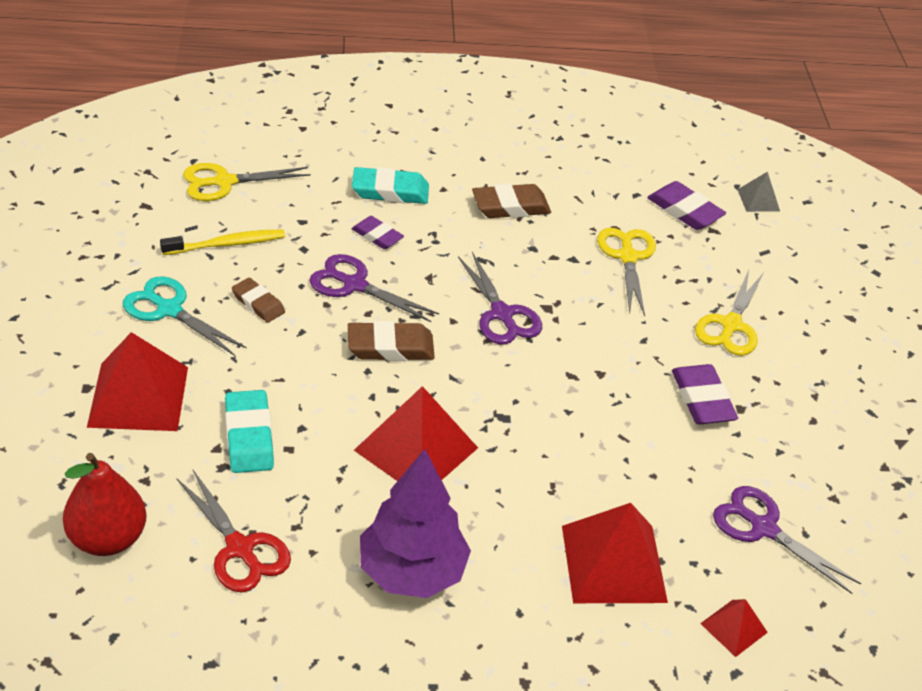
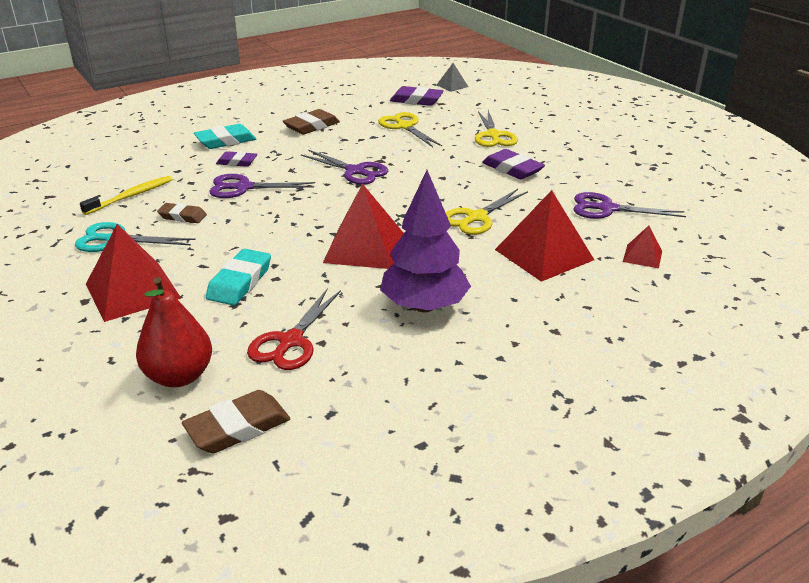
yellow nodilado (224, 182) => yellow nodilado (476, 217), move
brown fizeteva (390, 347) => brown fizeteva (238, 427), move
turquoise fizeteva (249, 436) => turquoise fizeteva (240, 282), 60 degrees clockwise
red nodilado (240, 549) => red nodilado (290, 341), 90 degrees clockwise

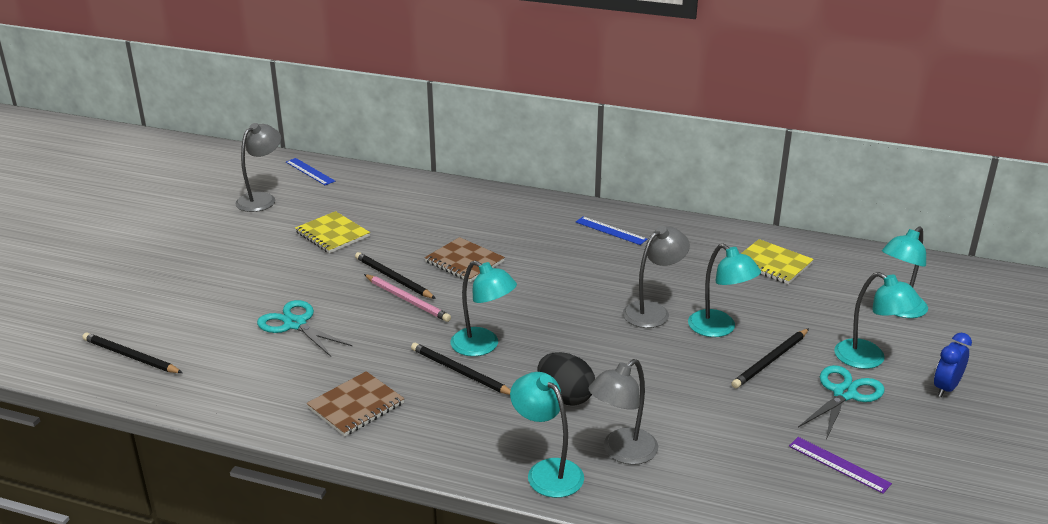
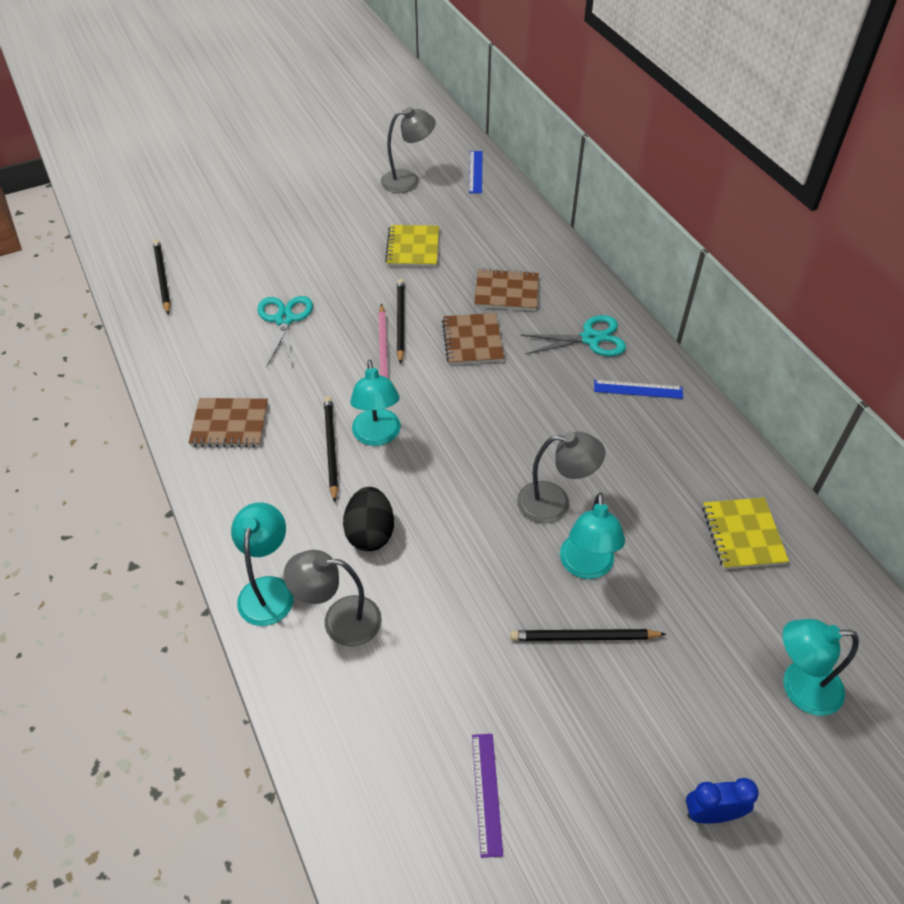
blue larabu (610, 231) => blue larabu (638, 389), 75 degrees counterclockwise
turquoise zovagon (869, 359) => nothing
turquoise nodilado (844, 394) => turquoise nodilado (590, 339), move
nothing => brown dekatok (506, 292)

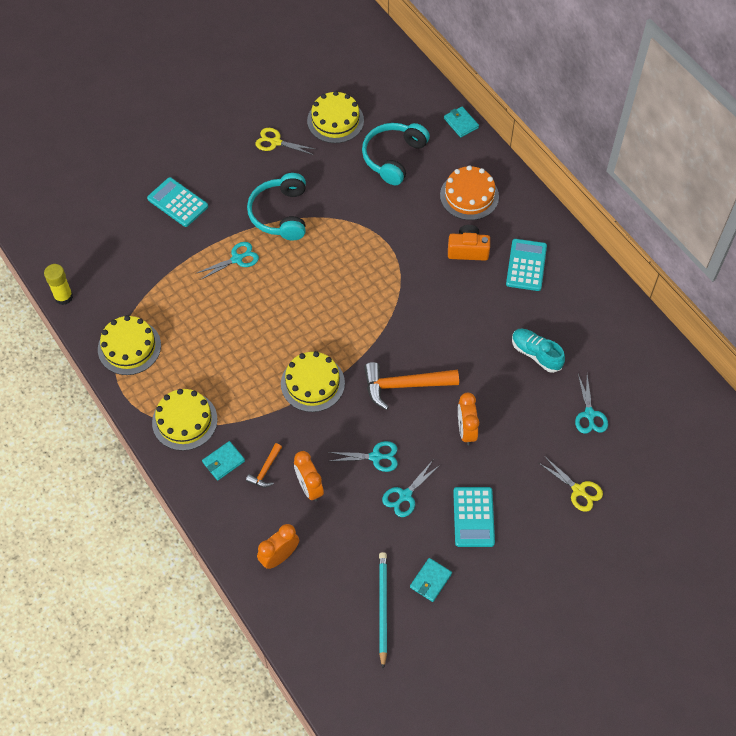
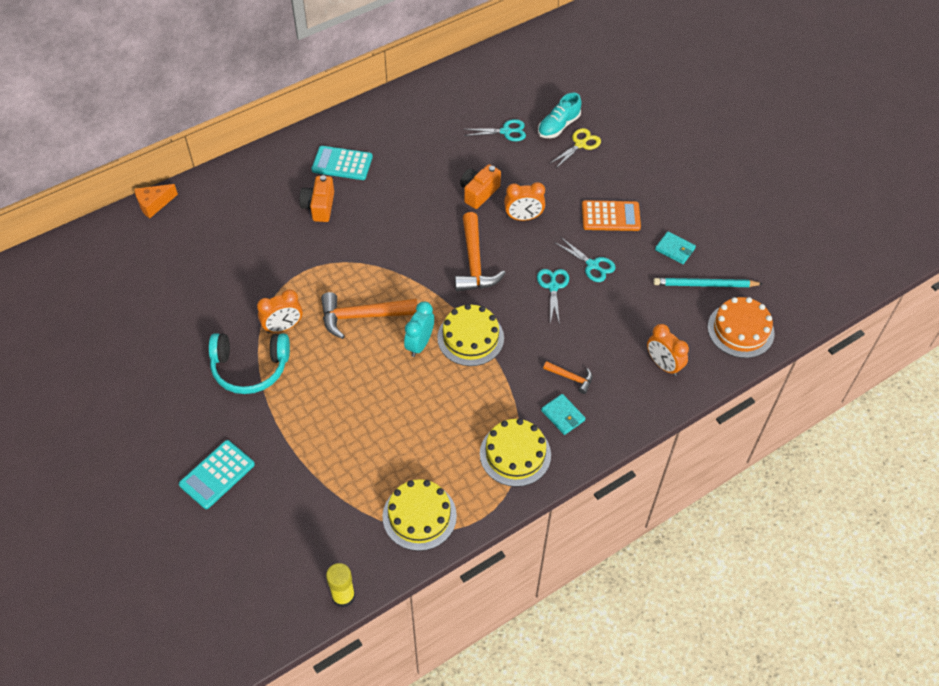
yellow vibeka (335, 120) => nothing
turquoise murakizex (461, 123) => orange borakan (154, 204)
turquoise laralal (393, 157) => nothing
yellow nodilado (276, 142) => nothing
orange vibeka (469, 196) => orange vibeka (740, 330), move
turquoise nodilado (237, 259) => nothing
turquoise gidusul (536, 354) => turquoise gidusul (558, 126), move
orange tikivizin (309, 487) => orange tikivizin (283, 327), move
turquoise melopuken (473, 517) => orange melopuken (610, 216)
nothing => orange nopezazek (479, 192)
nothing => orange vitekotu (362, 316)
nothing => turquoise tikivizin (419, 344)

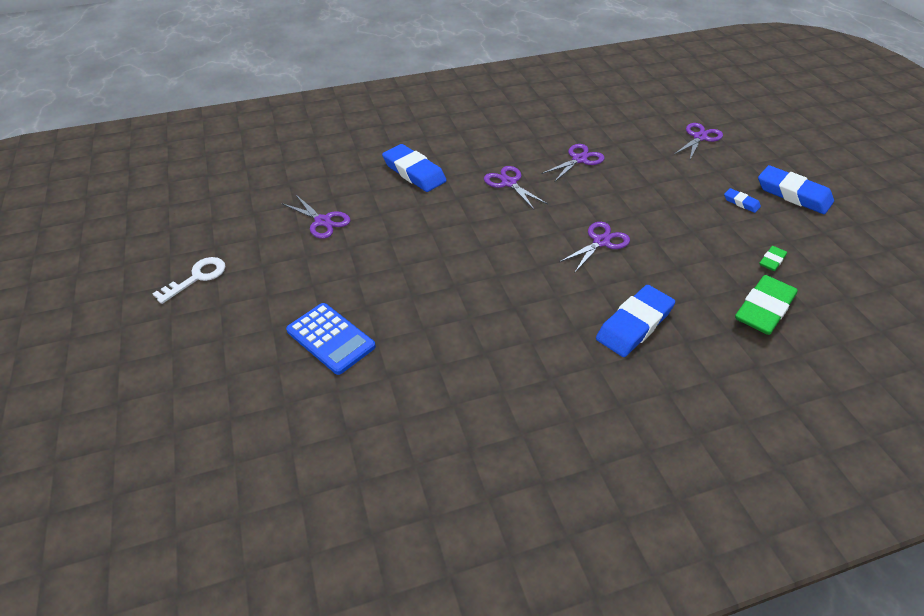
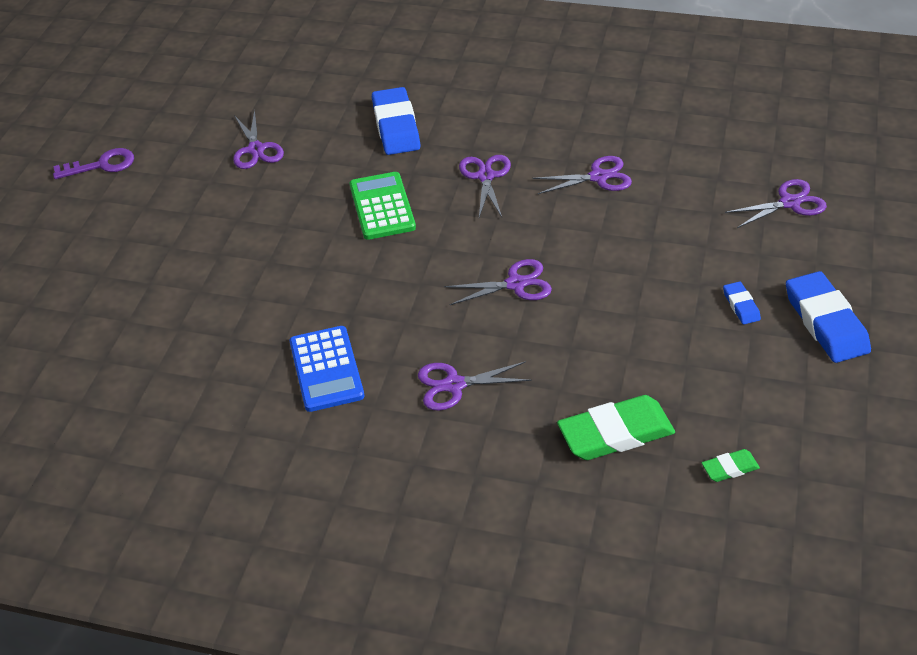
green fizeteva (772, 260) => green fizeteva (730, 468), move
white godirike (197, 277) => purple godirike (102, 165)
blue fizeteva (634, 324) => purple nodilado (454, 385)
blue melopuken (330, 338) => blue melopuken (326, 369), move
nothing => green melopuken (382, 206)

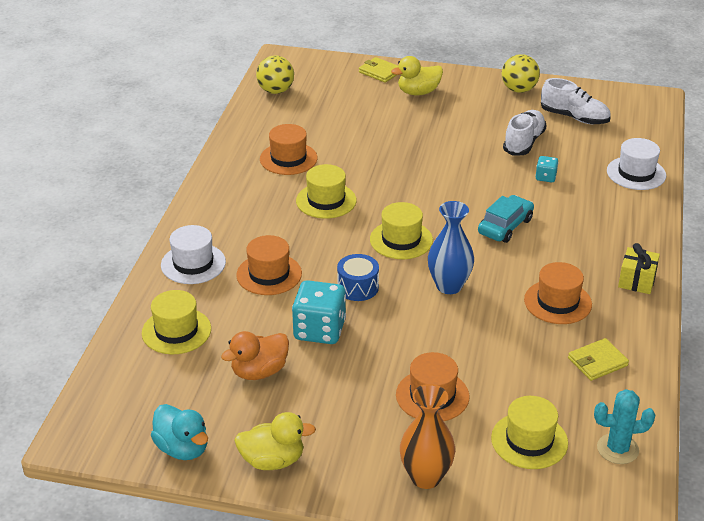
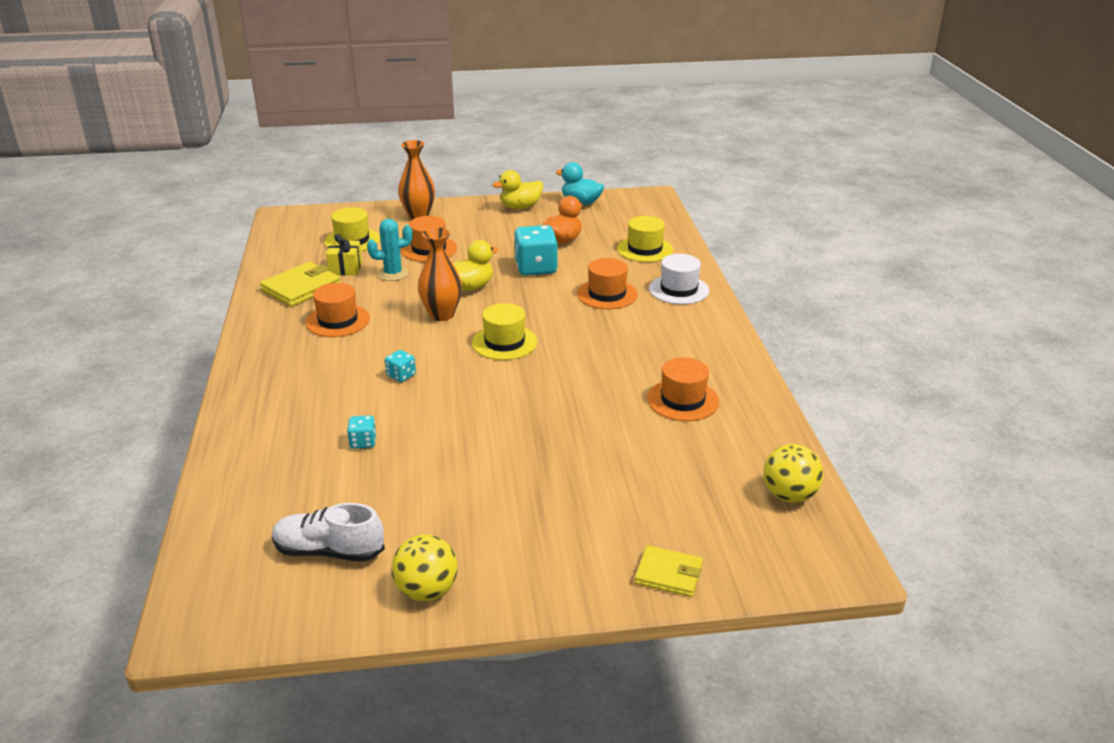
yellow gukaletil (418, 92) => yellow gukaletil (471, 287), move
white gidusul (524, 142) => nothing
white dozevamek (636, 173) => nothing
yellow dozevamek (326, 200) => nothing
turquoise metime (505, 226) => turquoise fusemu (401, 376)
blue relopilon (449, 286) => orange relopilon (442, 315)
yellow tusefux (637, 281) => yellow tusefux (345, 268), move
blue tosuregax (358, 287) => nothing
yellow murakizex (597, 362) => yellow murakizex (301, 288), x1.56
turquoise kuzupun (617, 449) => turquoise kuzupun (393, 273), move

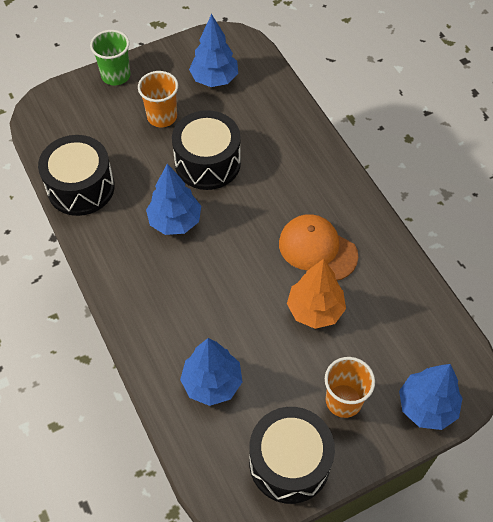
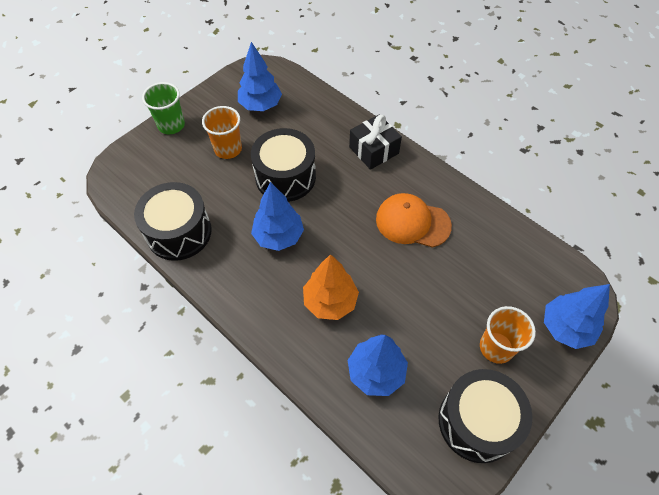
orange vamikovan (315, 310) => orange vamikovan (330, 301), move
nothing => black tusefux (374, 150)

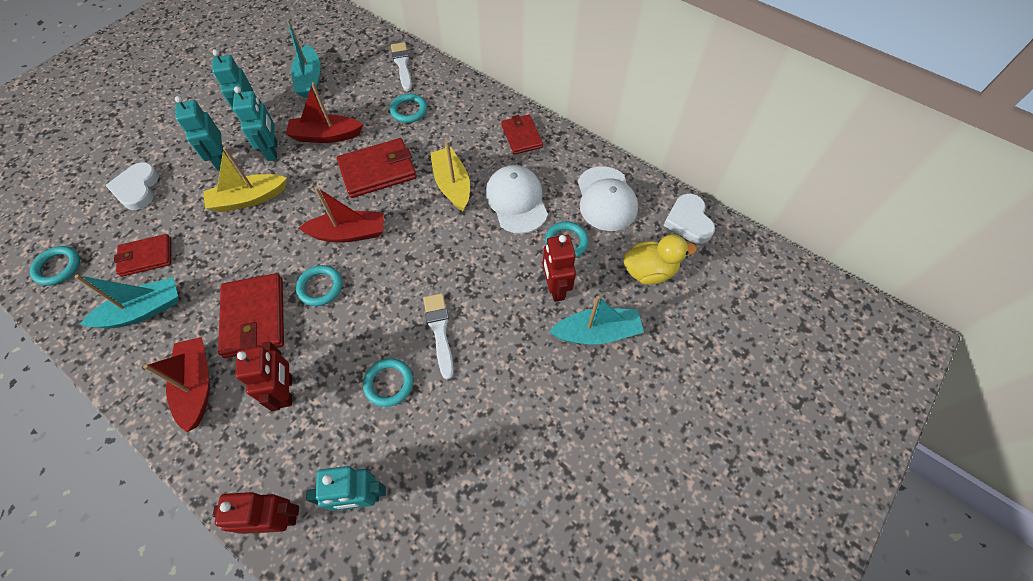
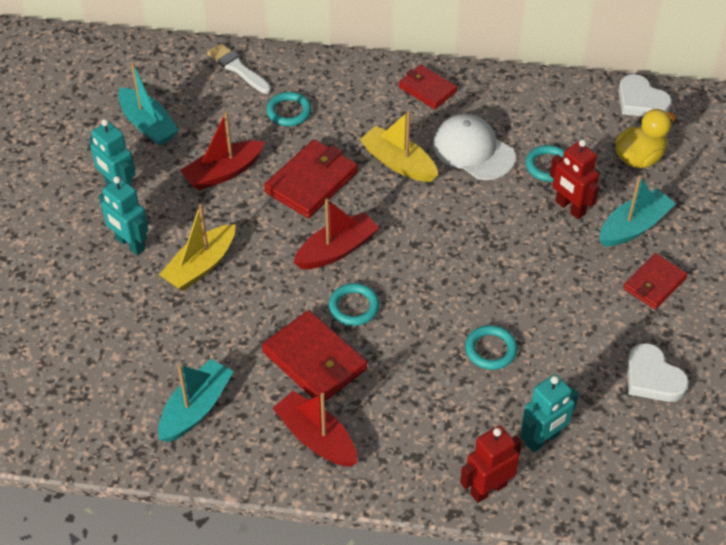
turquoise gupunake (273, 151) => nothing
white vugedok (137, 188) => white vugedok (653, 377), move
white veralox (606, 199) => nothing
red murakizex (146, 257) => red murakizex (654, 283), move
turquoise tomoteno (58, 267) => nothing
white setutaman (439, 331) => nothing
red gupunake (286, 391) => nothing

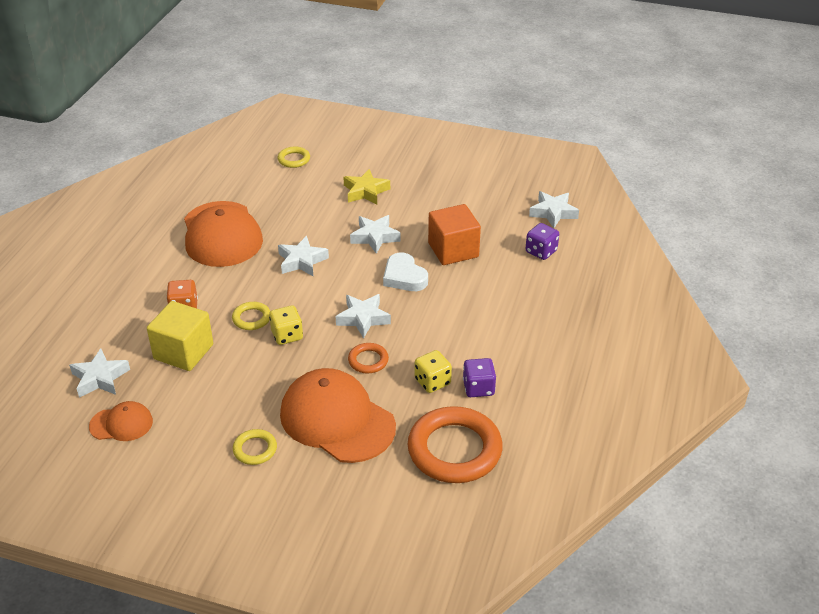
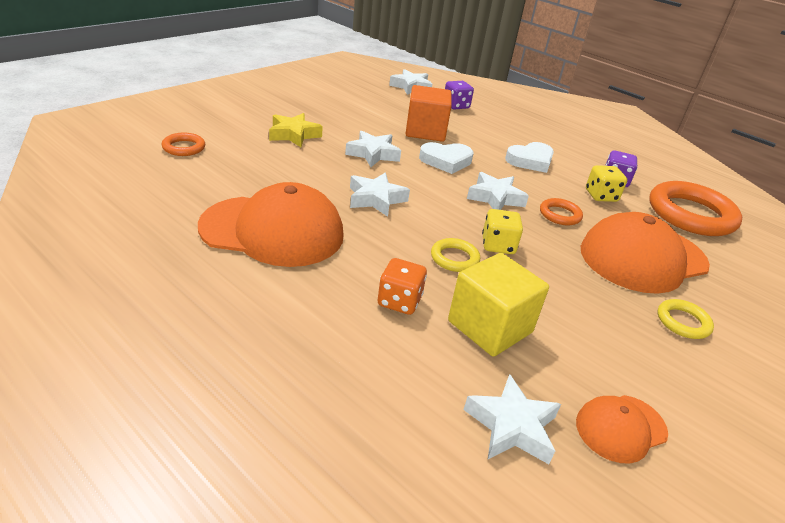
yellow tomoteno (294, 159) => orange tomoteno (184, 147)
orange veralox (121, 424) => orange veralox (620, 428), 135 degrees counterclockwise
nothing => white vugedok (530, 161)

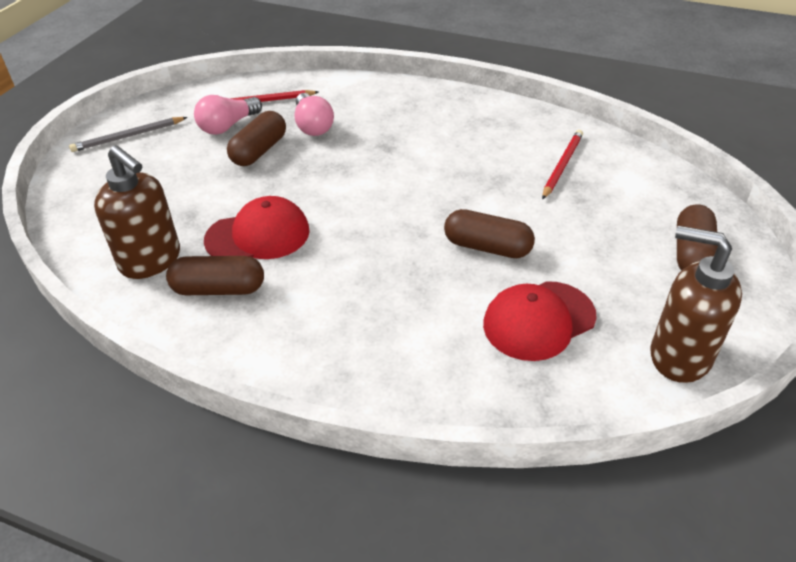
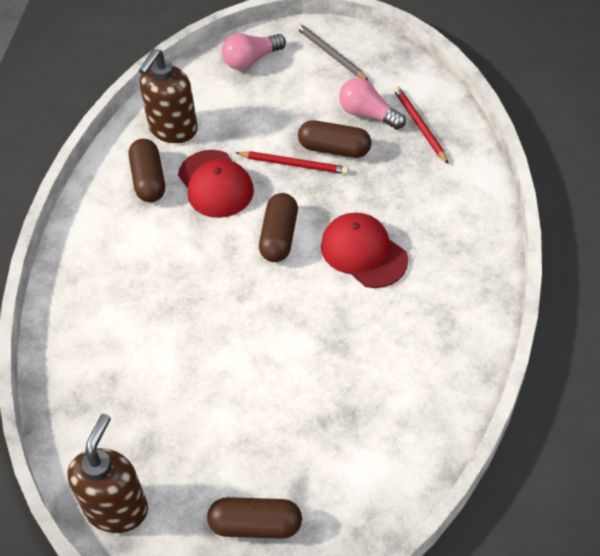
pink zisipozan (313, 126) => pink zisipozan (251, 60), move
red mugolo (562, 165) => red mugolo (294, 164), move
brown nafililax (487, 247) => brown nafililax (279, 236), move
red veralox (538, 320) => red veralox (363, 252), move

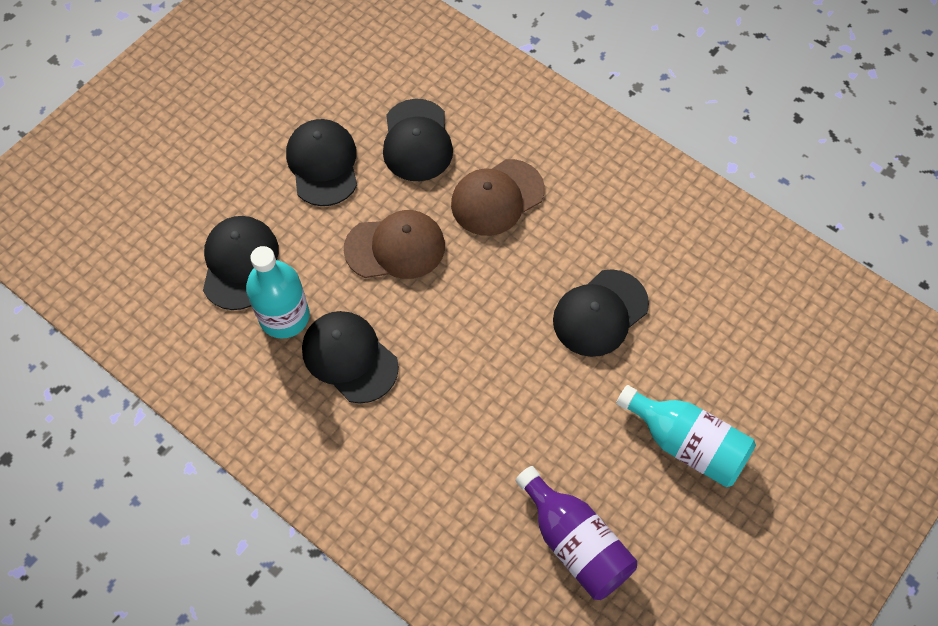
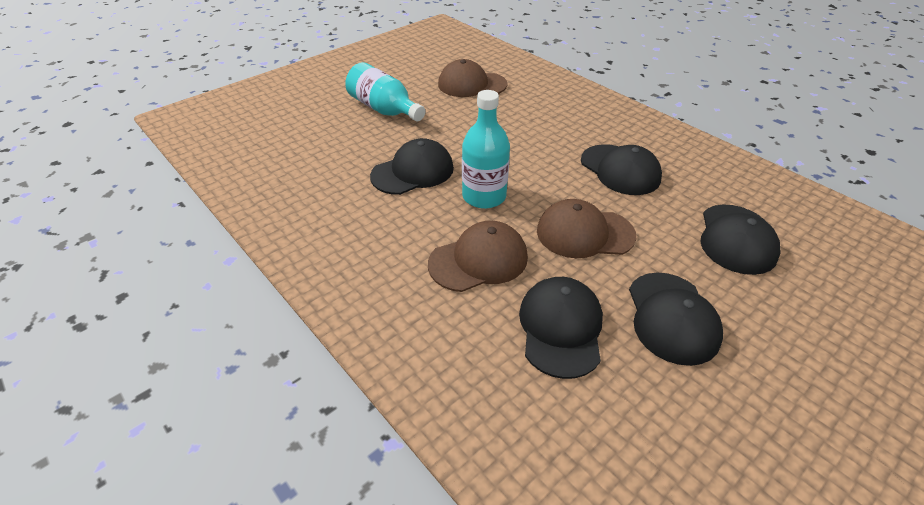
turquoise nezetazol (284, 316) => turquoise nezetazol (484, 196), move
purple nezetazol (575, 542) => brown veralox (471, 84)

